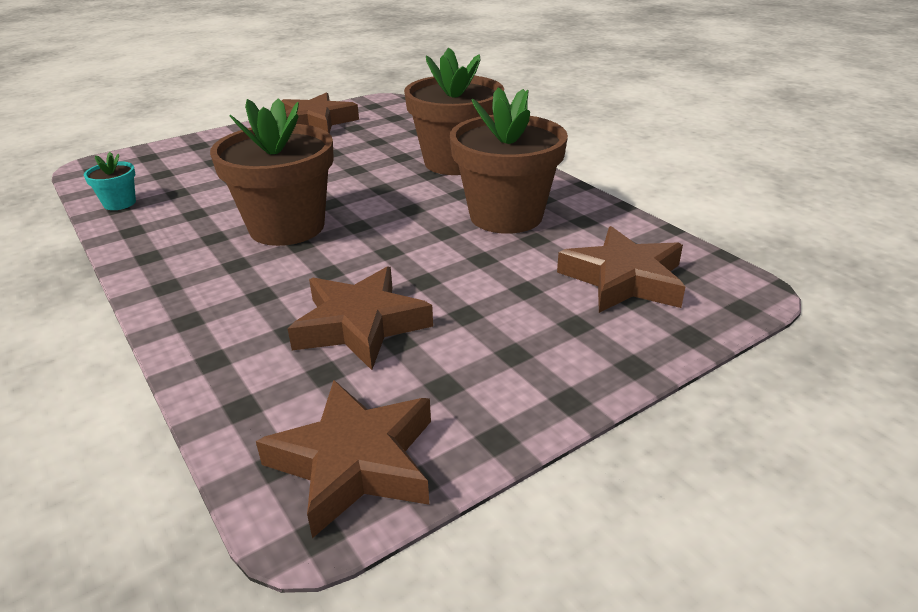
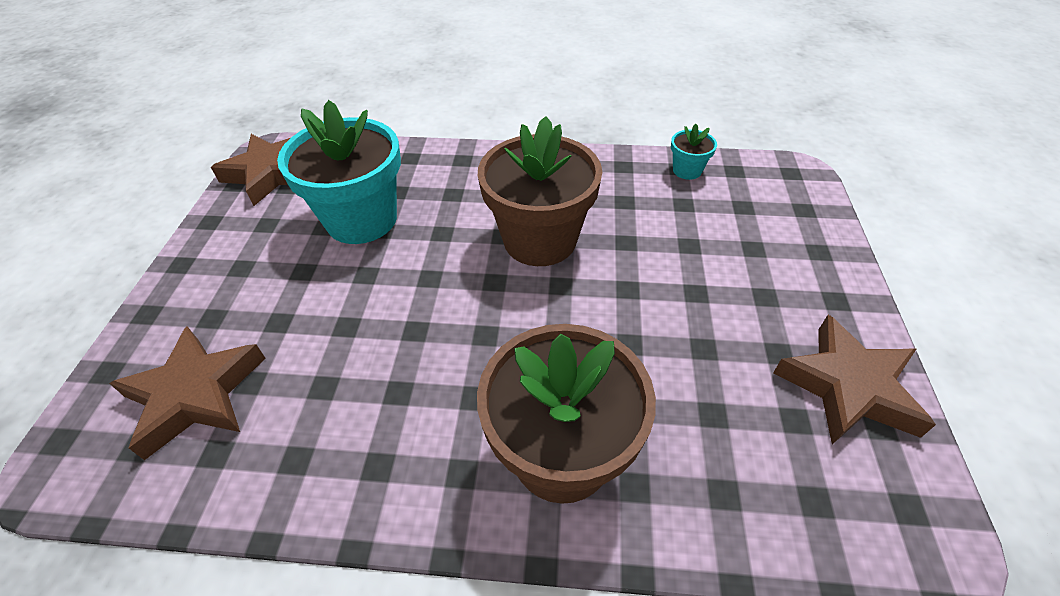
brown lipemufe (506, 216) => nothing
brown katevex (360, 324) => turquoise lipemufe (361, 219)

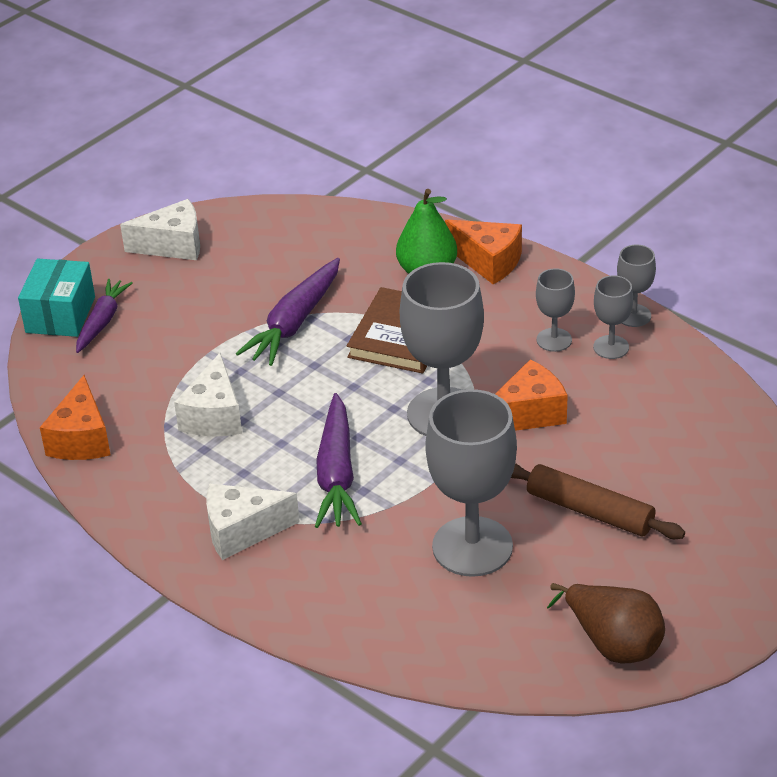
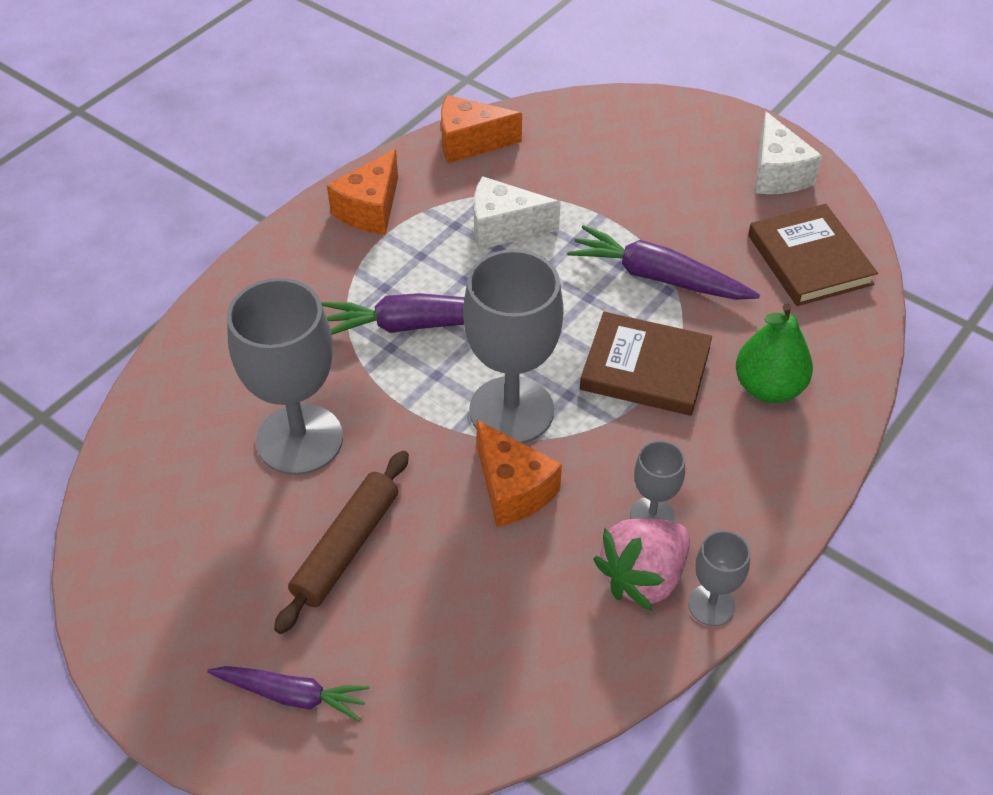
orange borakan (488, 262) => orange borakan (370, 209), move
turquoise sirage (60, 315) => nothing
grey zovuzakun (611, 347) => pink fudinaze (643, 577)
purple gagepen (102, 321) => purple gagepen (292, 695), move
white borakan (242, 531) => nothing
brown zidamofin (612, 643) => nothing
nothing => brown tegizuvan (809, 260)

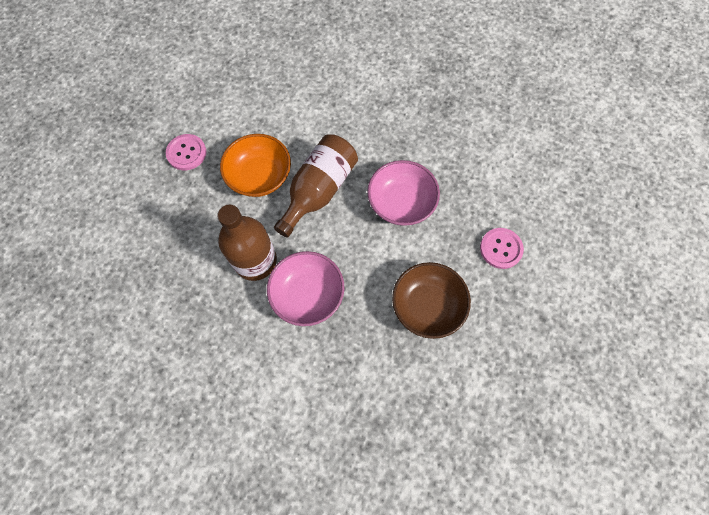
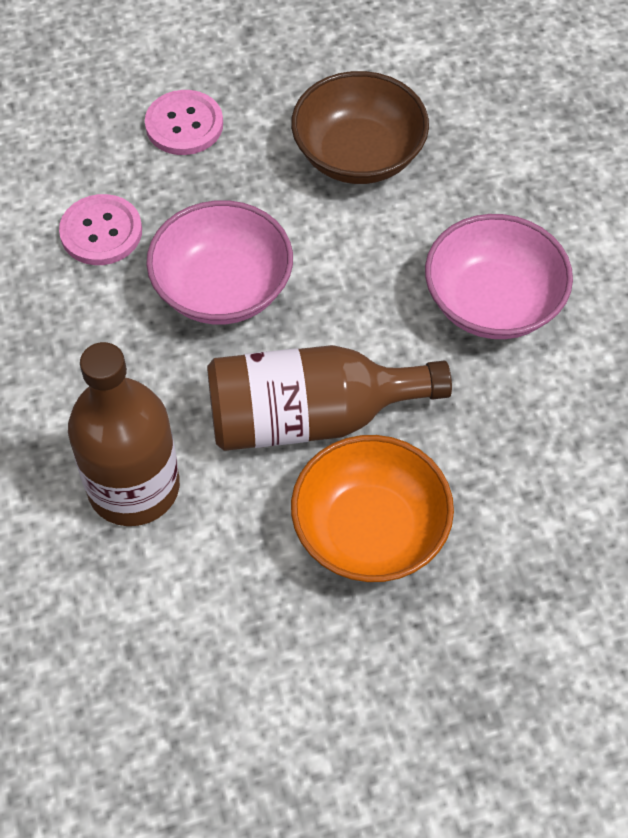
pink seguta (186, 153) => pink seguta (101, 232), move
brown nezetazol (255, 261) => brown nezetazol (134, 487), move

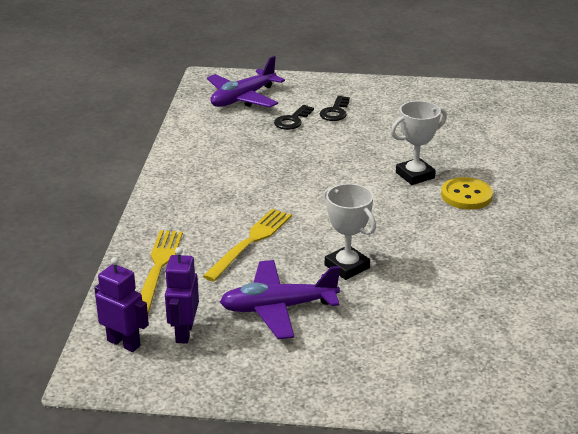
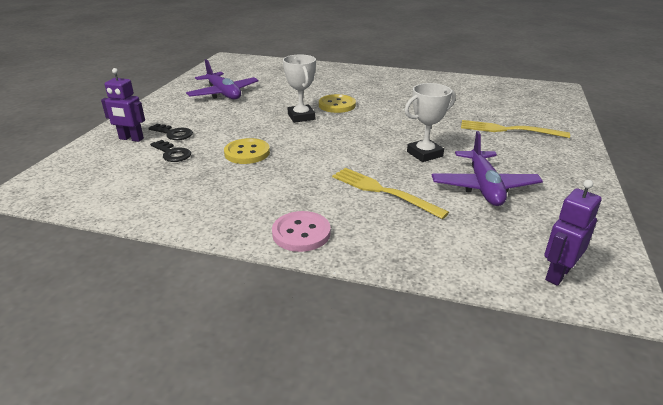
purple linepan (243, 98) => purple linepan (223, 93), move
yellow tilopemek (158, 268) => yellow tilopemek (508, 130), move
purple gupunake (184, 333) => purple gupunake (131, 139), move
nothing => yellow seguta (247, 153)
nothing => pink seguta (301, 233)

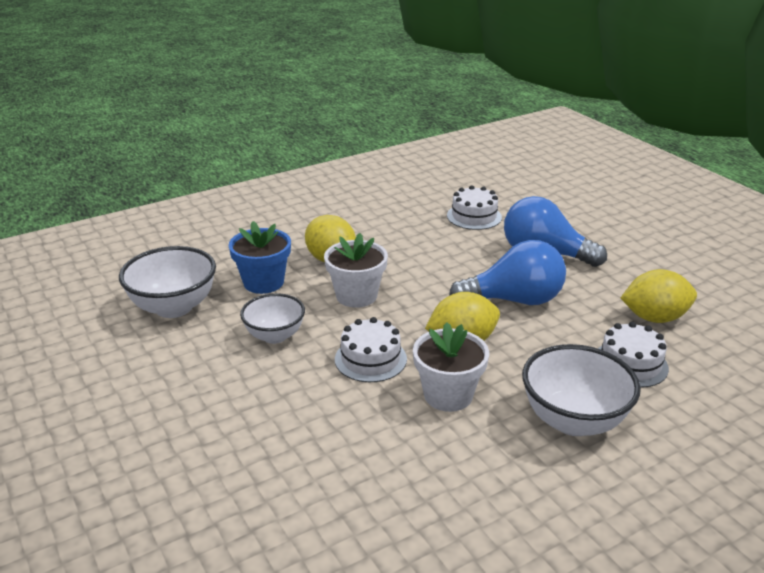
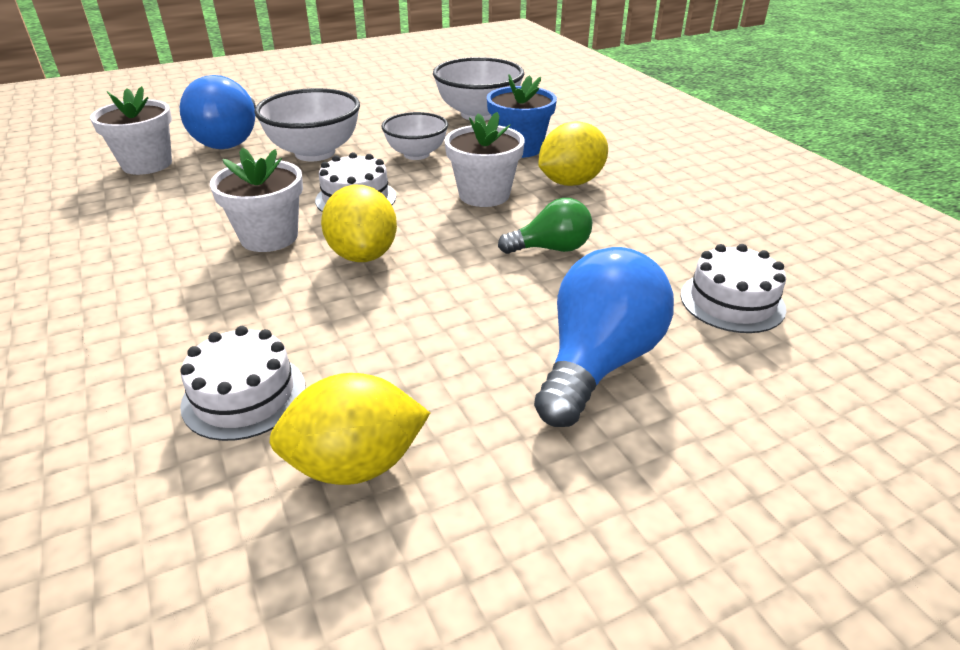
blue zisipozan (514, 300) => blue zisipozan (230, 139), move
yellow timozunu (654, 318) => yellow timozunu (355, 464), 75 degrees clockwise
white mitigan (573, 420) => white mitigan (315, 153), move
nothing => white lipemufe (147, 164)
nothing => green zisipozan (551, 249)

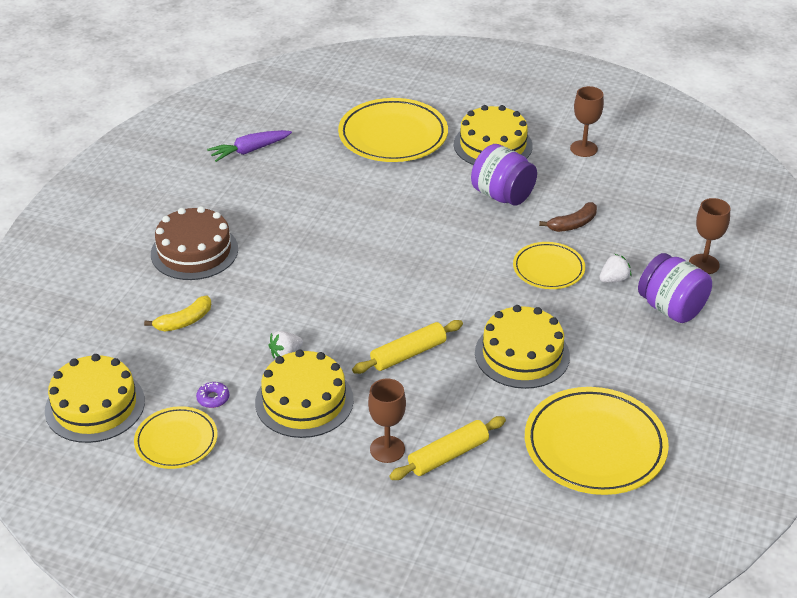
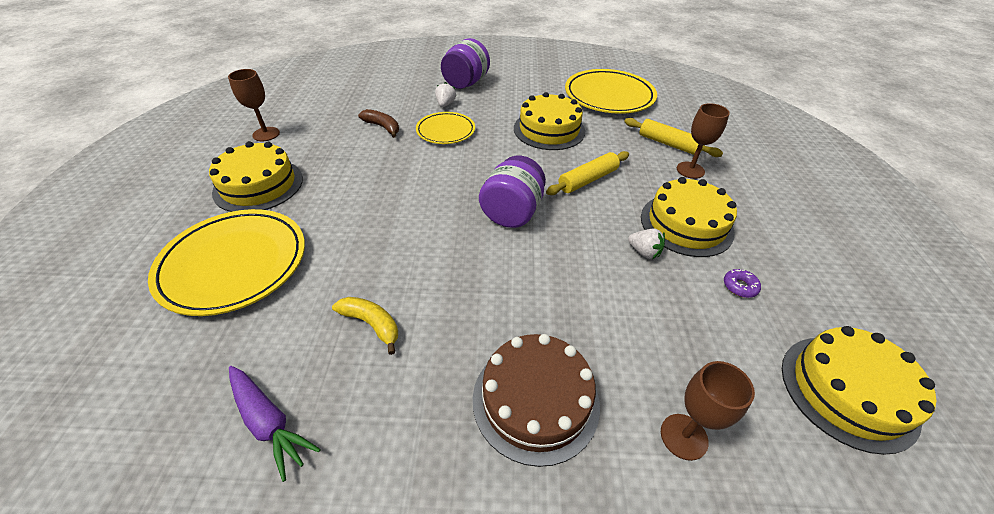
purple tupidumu (502, 195) => purple tupidumu (512, 212), move
brown zovuzakun (704, 264) => brown zovuzakun (684, 436), move
white fudinaze (614, 279) => white fudinaze (445, 104), 60 degrees clockwise
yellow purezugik (184, 321) => yellow purezugik (372, 324), move
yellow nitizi (408, 354) => yellow nitizi (587, 180), 75 degrees counterclockwise
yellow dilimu (176, 441) => nothing

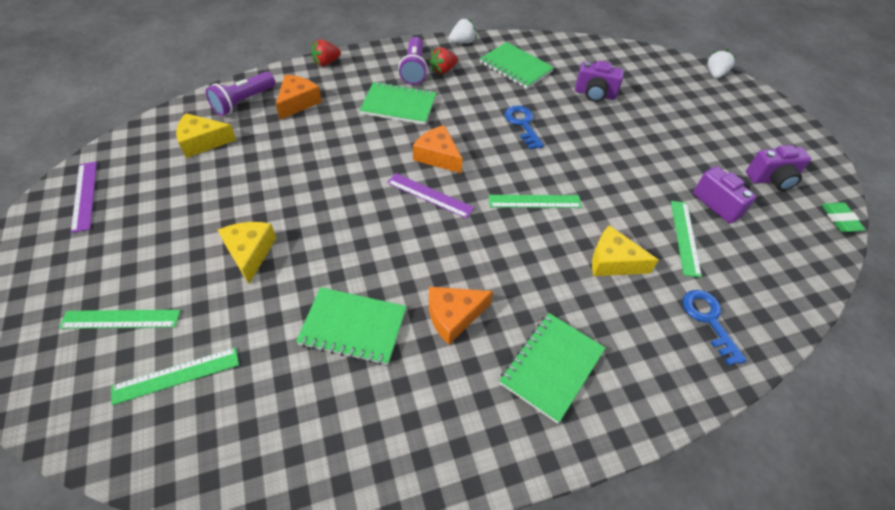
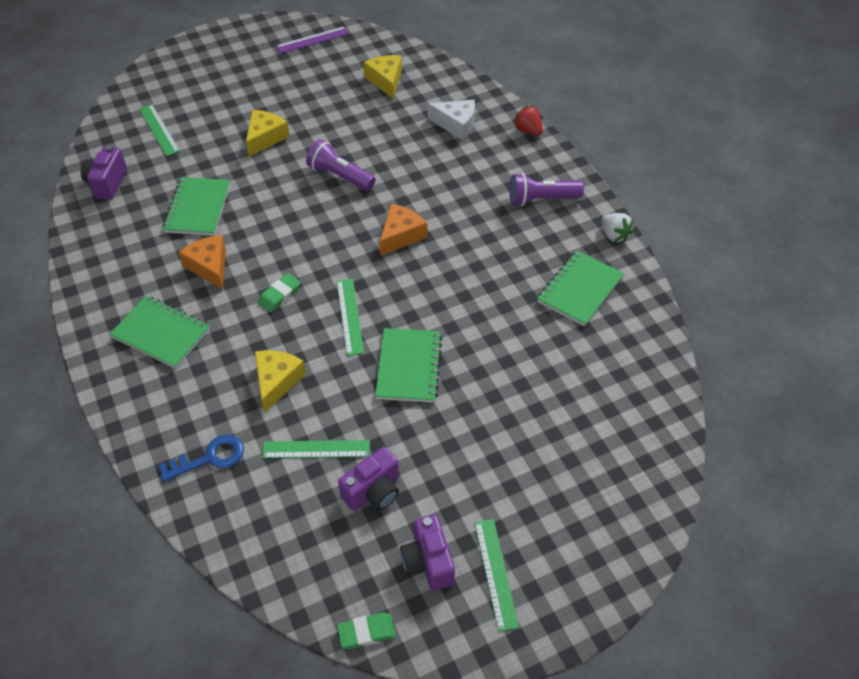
red fudinaze (443, 70) => nothing
white fudinaze (715, 74) => nothing
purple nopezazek (594, 94) => purple nopezazek (107, 183), move
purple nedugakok (243, 102) => purple nedugakok (340, 176), move
orange borakan (298, 102) => white borakan (456, 124)
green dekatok (398, 105) => green dekatok (409, 367), move
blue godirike (523, 124) => nothing
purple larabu (429, 195) => nothing
yellow borakan (250, 253) => yellow borakan (265, 137), 45 degrees counterclockwise
green larabu (121, 319) => green larabu (495, 573), move
nothing => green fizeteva (280, 295)

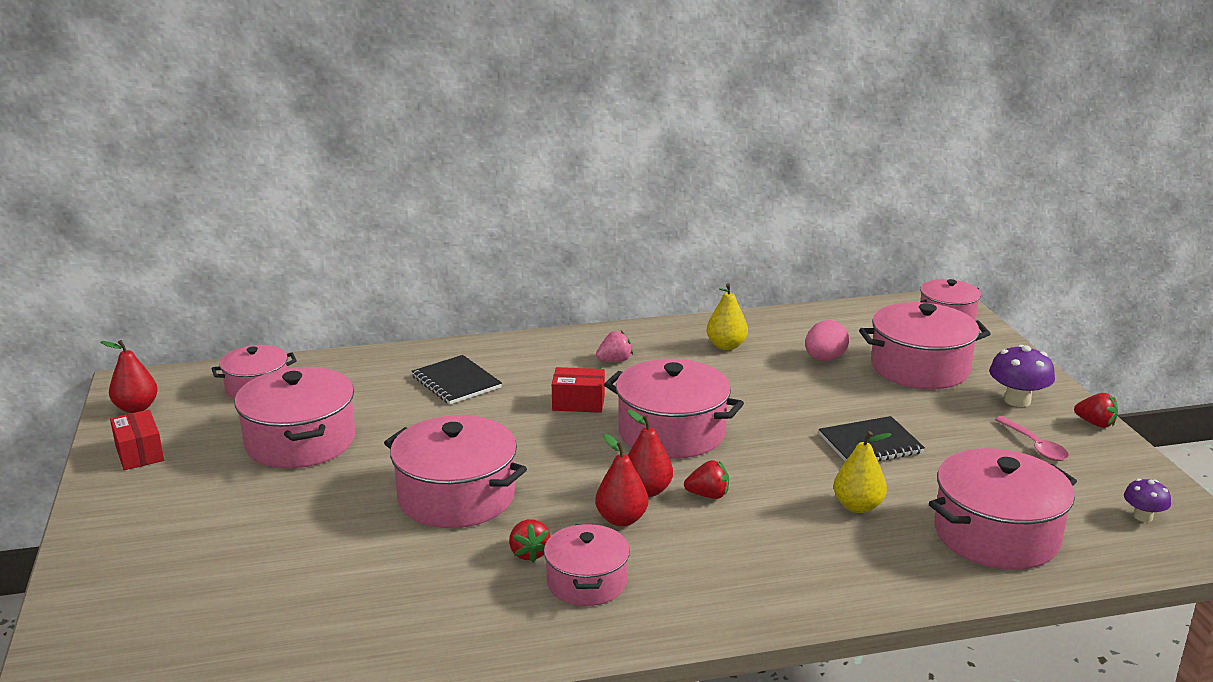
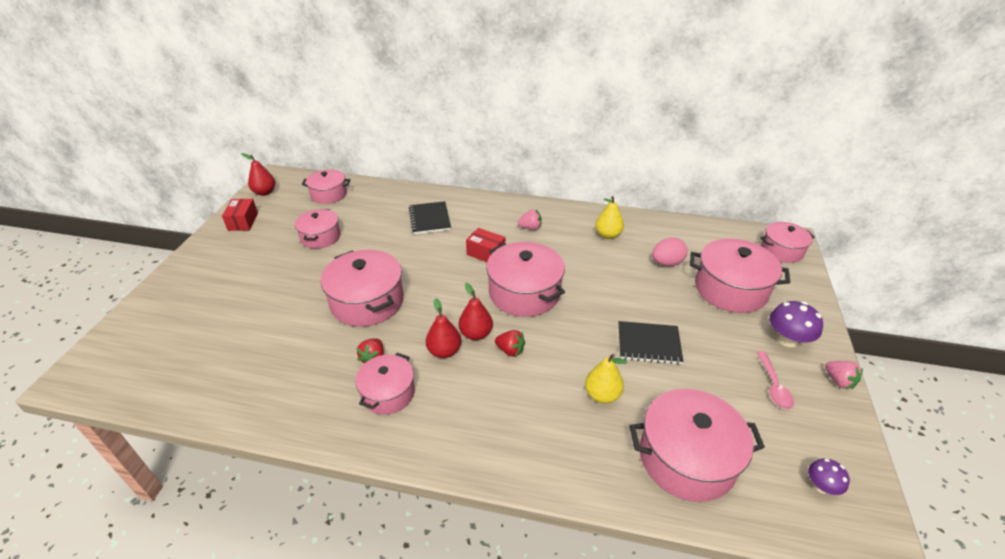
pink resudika (300, 441) => pink resudika (320, 237), x0.62
red fudinaze (1095, 423) => pink fudinaze (838, 381)

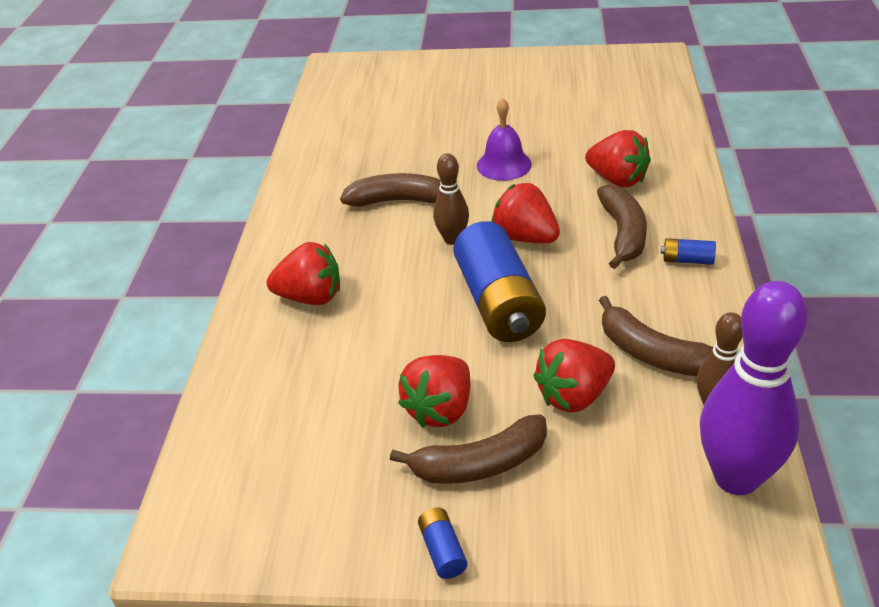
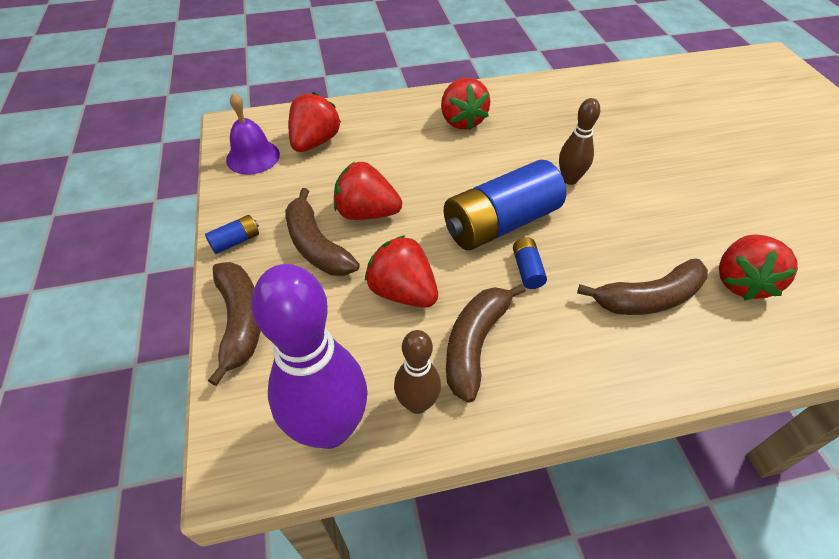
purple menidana (504, 165) => purple menidana (253, 157), move
brown purezugik (398, 200) => brown purezugik (240, 321), move
red fudinaze (525, 237) => red fudinaze (315, 142), move
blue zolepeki (687, 260) => blue zolepeki (527, 269), move

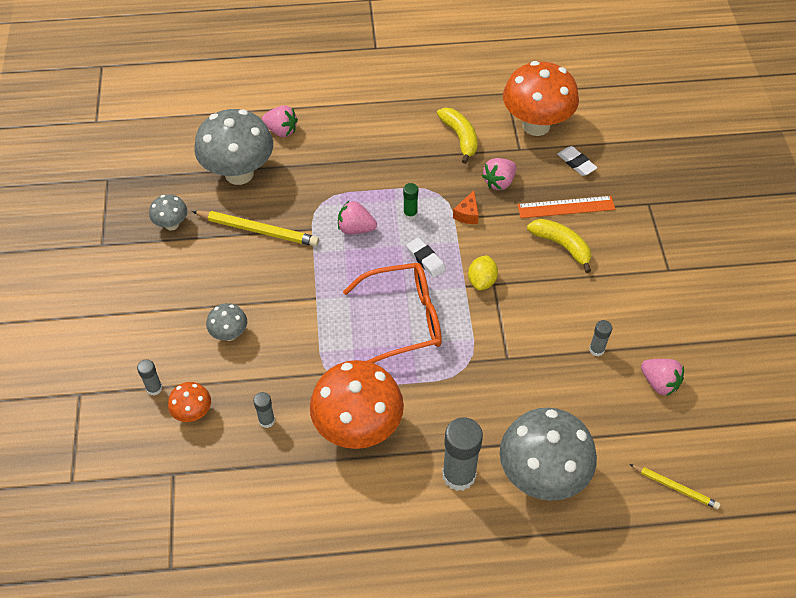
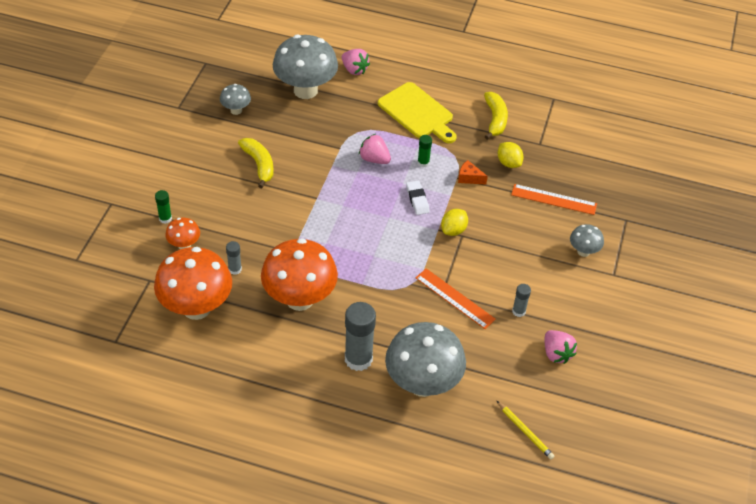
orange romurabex (536, 125) => orange romurabex (196, 308), move
white fizeteva (576, 163) => nothing
pink fudinaze (499, 182) => yellow timozunu (508, 163)
orange borakan (467, 214) => orange borakan (469, 178), 75 degrees clockwise
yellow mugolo (258, 230) => nothing
yellow purezugik (562, 246) => yellow purezugik (259, 165), move
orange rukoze (404, 319) => nothing
grey romurabex (229, 334) => grey romurabex (583, 251), move
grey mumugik (154, 388) => green mumugik (165, 218)
nothing => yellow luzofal (417, 113)
nothing => orange larabu (454, 298)

